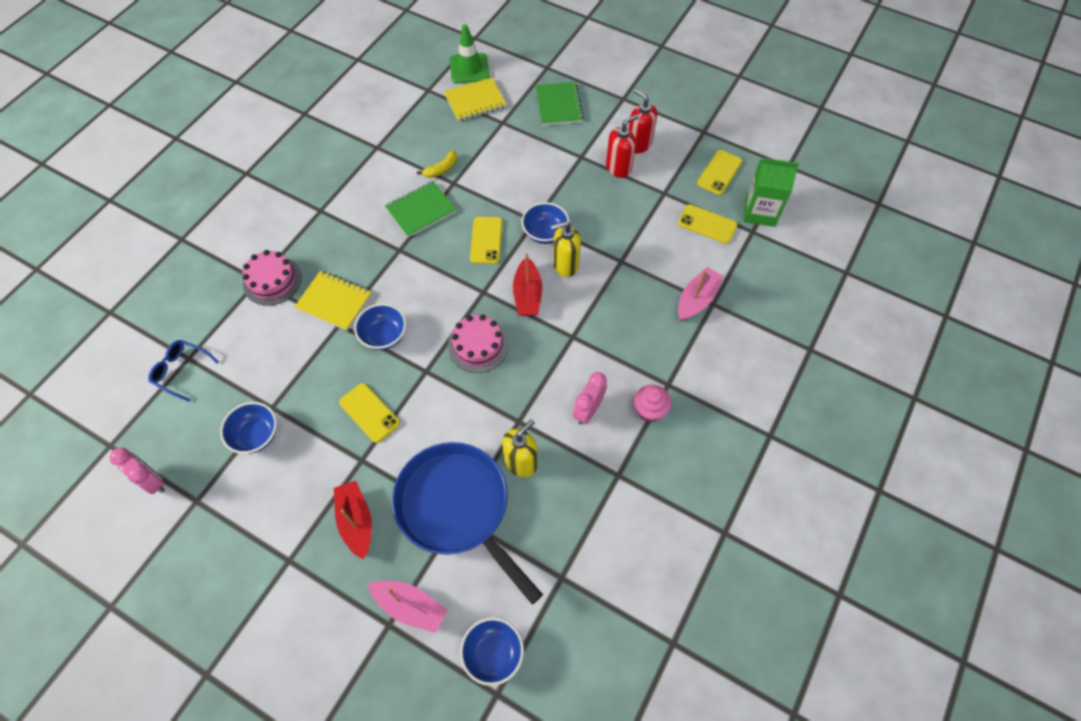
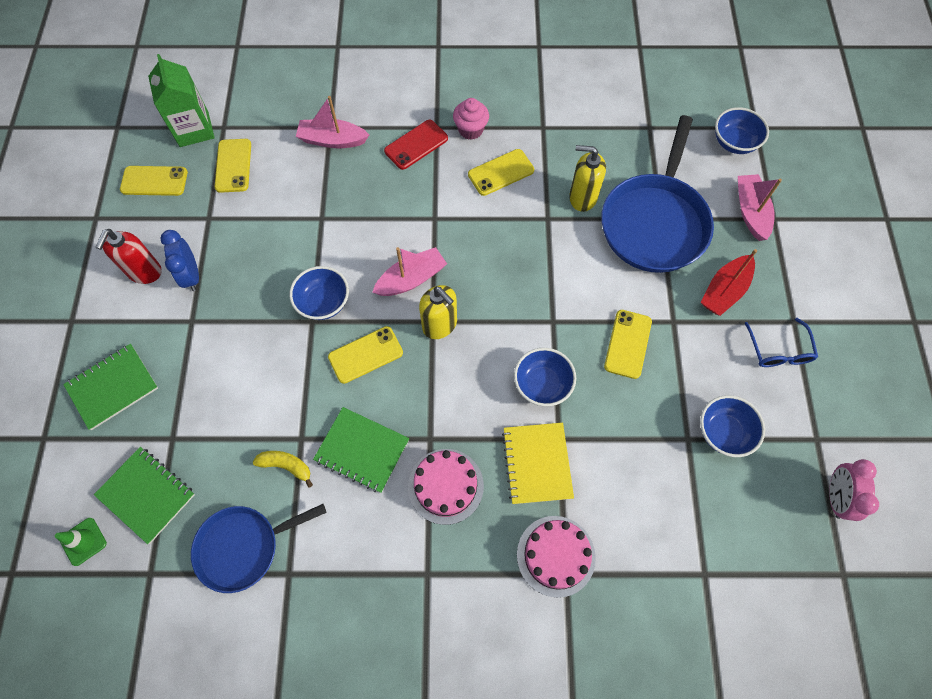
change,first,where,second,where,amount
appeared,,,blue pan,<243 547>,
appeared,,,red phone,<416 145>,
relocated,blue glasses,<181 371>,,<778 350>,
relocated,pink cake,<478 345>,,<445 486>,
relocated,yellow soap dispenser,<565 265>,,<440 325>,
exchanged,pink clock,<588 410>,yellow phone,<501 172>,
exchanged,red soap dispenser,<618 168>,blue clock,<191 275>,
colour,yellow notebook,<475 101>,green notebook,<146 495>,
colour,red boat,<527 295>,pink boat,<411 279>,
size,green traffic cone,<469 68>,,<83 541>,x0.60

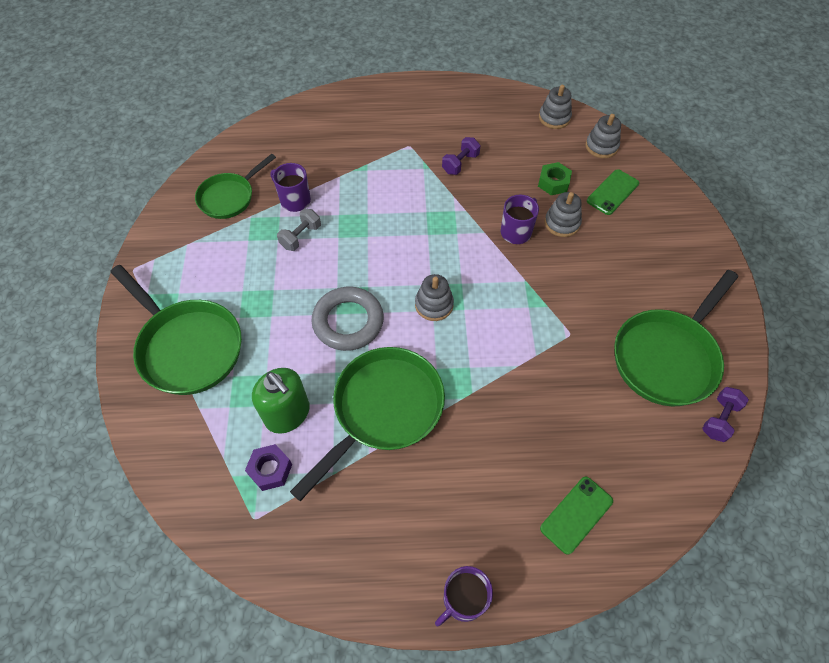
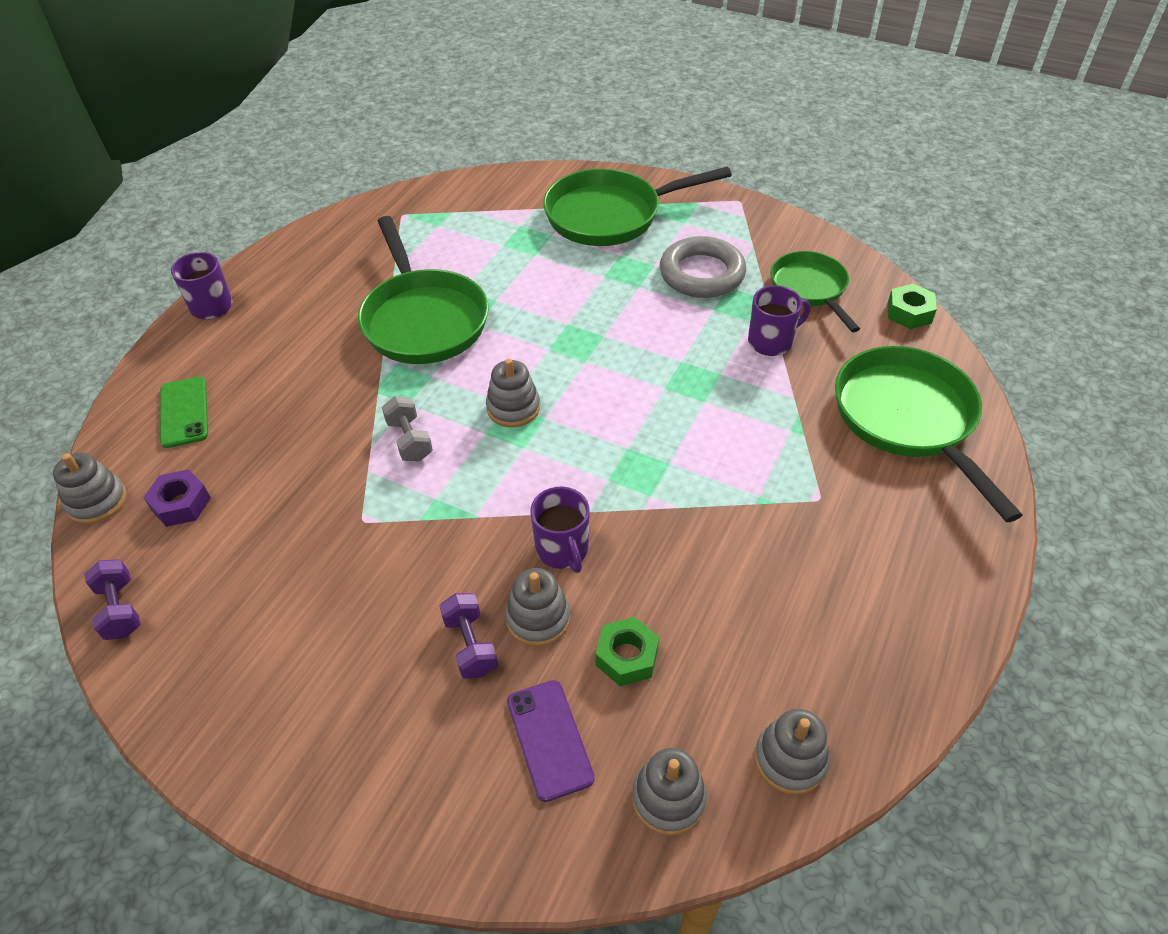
change,first,where,second,where,amount
missing,green soap dispenser,<287 414>,,,
appeared,,,grey stacking toy,<97 501>,
appeared,,,green nut,<909 313>,
relocated,purple nut,<270 469>,,<181 504>,
relocated,grey dumbbell,<301 237>,,<409 440>,
relocated,grey ring,<348 321>,,<702 274>,
relocated,purple dumbbell,<460 163>,,<470 645>,
relocated,green pan,<667 357>,,<908 419>,
colour,green phone,<612 192>,purple phone,<549 739>,

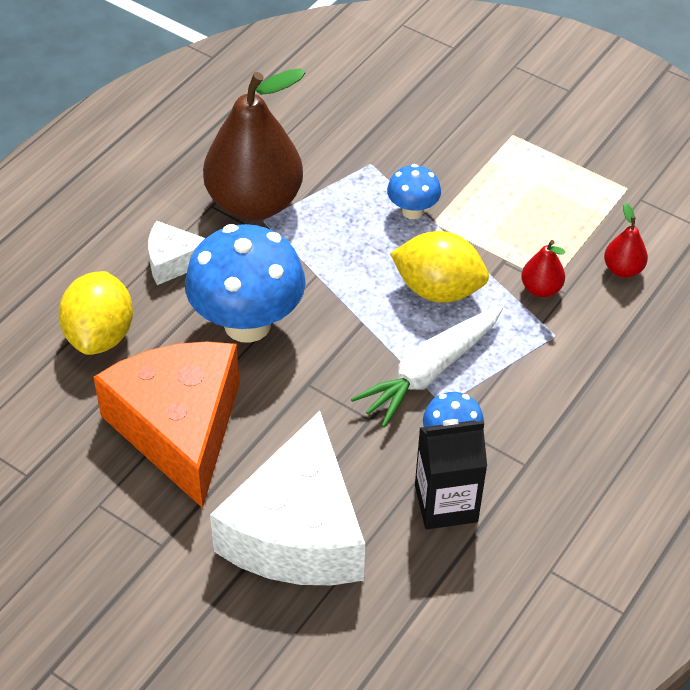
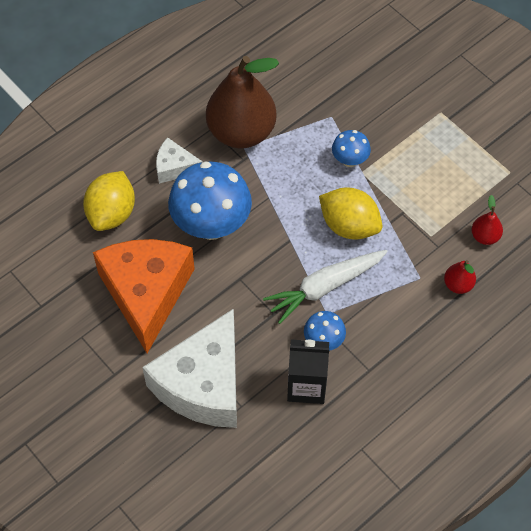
change,first,where,second,where,amount
relocated,red pear,<541 289>,,<458 285>,

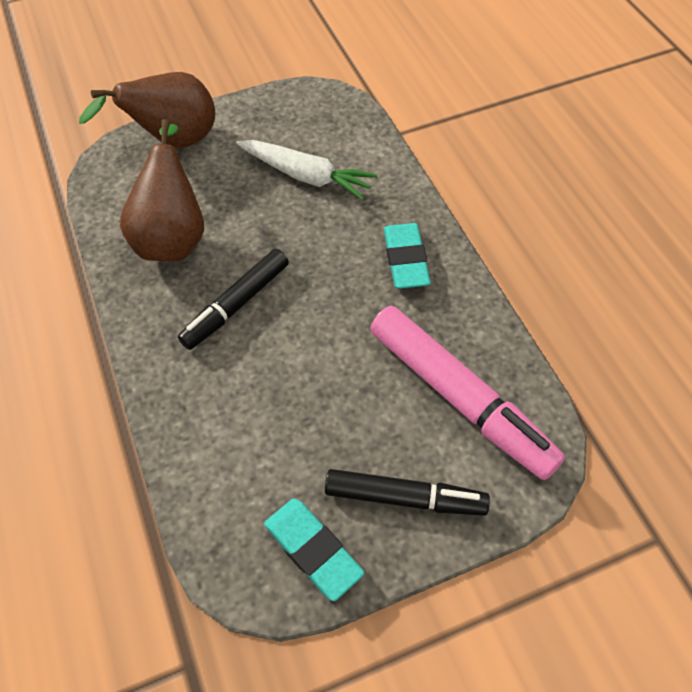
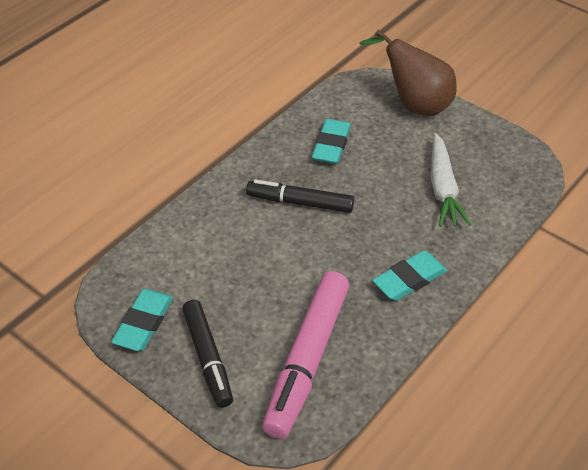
change,first,where,second,where,amount
exchanged,brown pear,<173 237>,turquoise eraser,<331 145>,

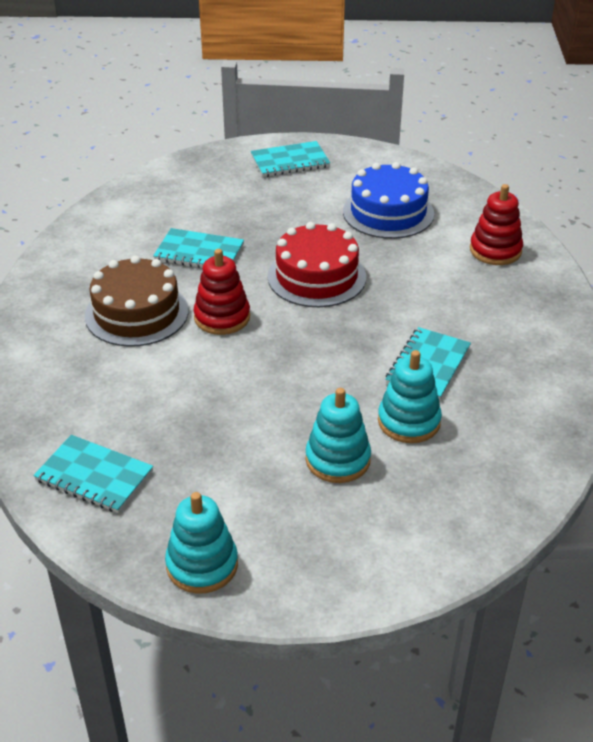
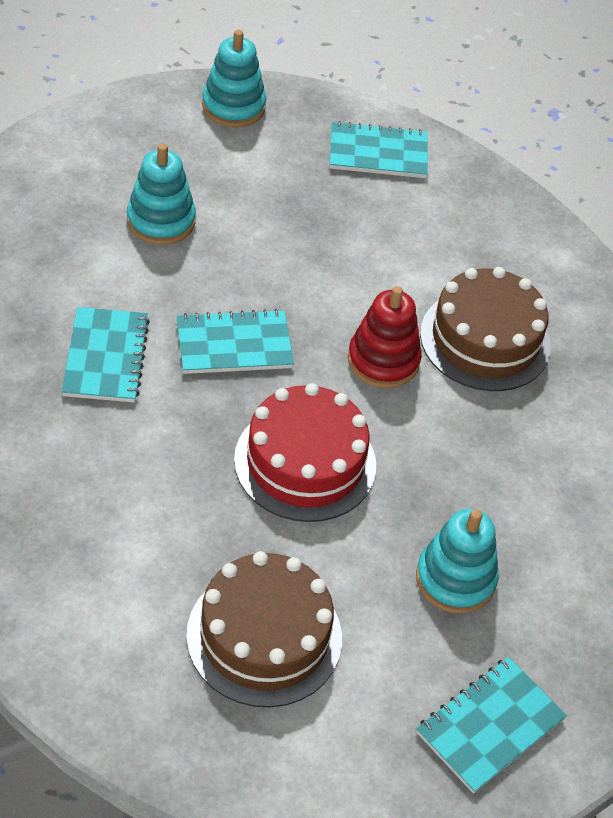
change,first,where,second,where,amount
missing,red stacking toy,<495 250>,,,
relocated,turquoise notebook,<199 252>,,<234 345>,
relocated,turquoise stacking toy,<409 421>,,<455 579>,
colour,blue cake,<388 212>,brown cake,<264 636>,

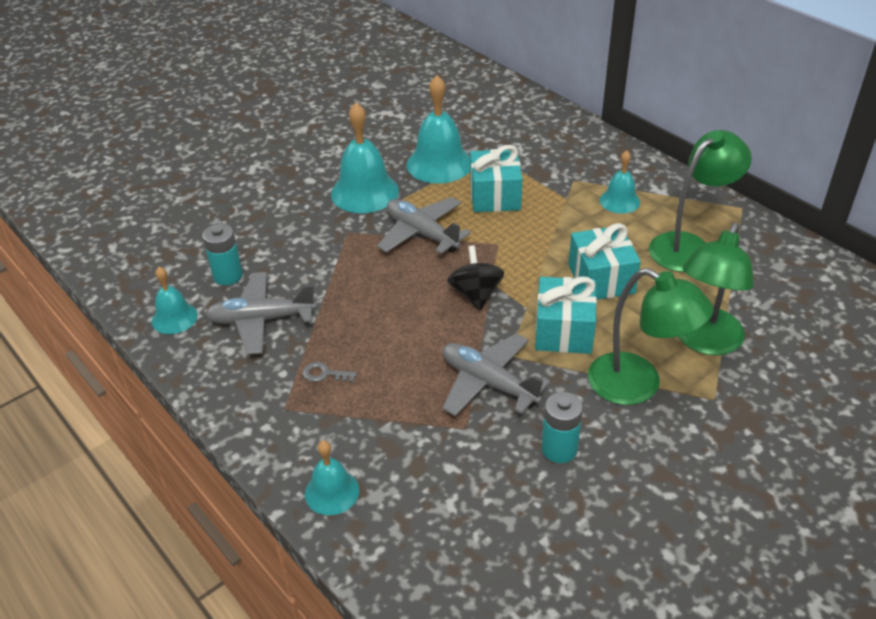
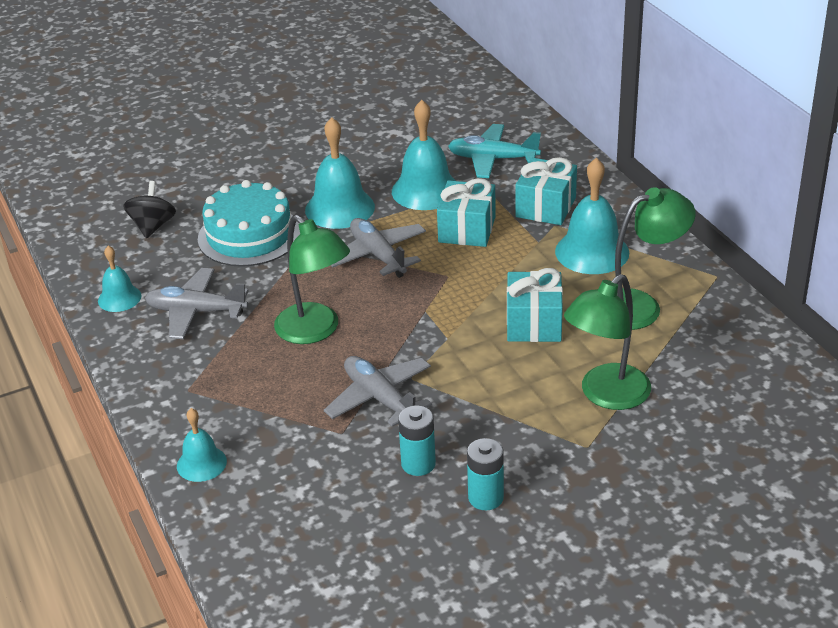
change,first,where,second,where,amount
missing,grey key,<324 374>,,,
appeared,,,turquoise cake,<249 235>,
appeared,,,turquoise plane,<492 159>,
relocated,turquoise battery,<228 276>,,<486 498>,
relocated,black spinning top,<475 294>,,<152 226>,
relocated,turquoise gift,<563 331>,,<545 207>,
relocated,green lamp,<638 385>,,<315 331>,
size,turquoise bell,<619 201>,,<592 252>,x1.74

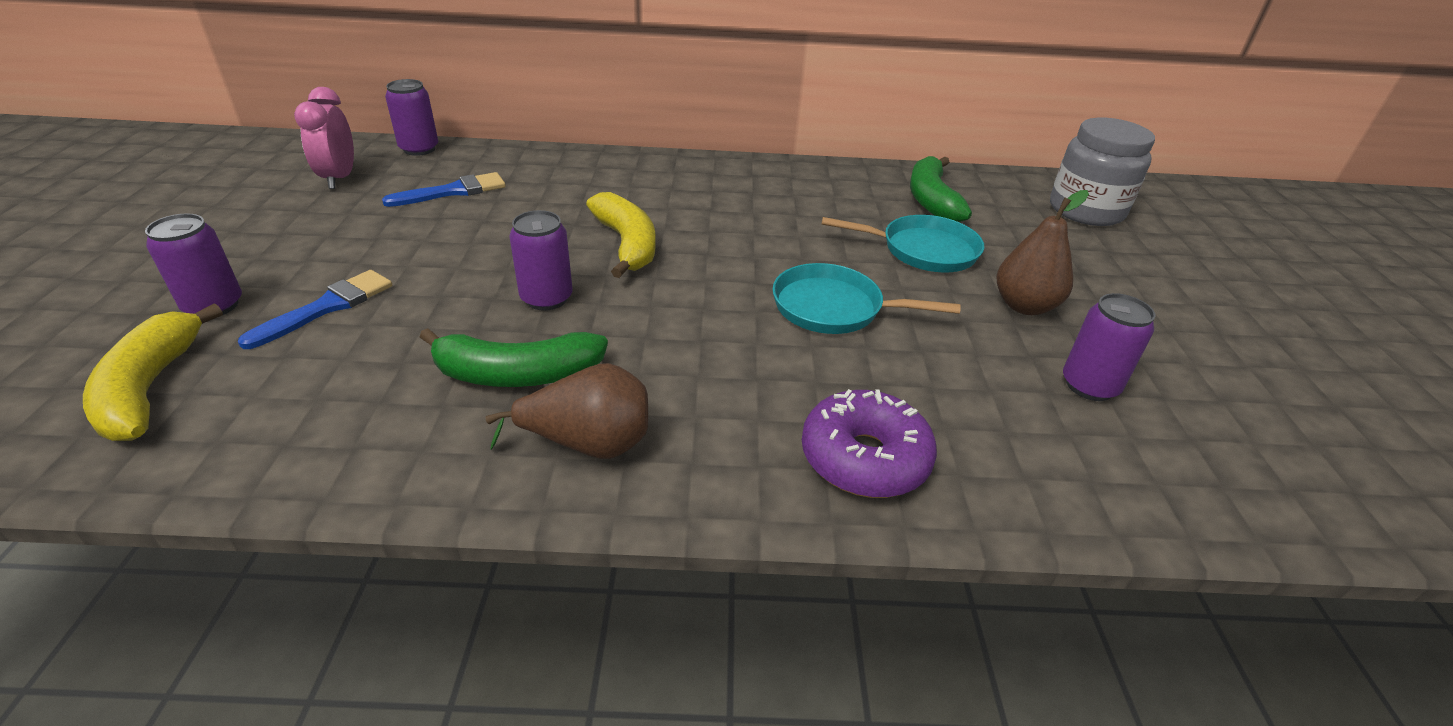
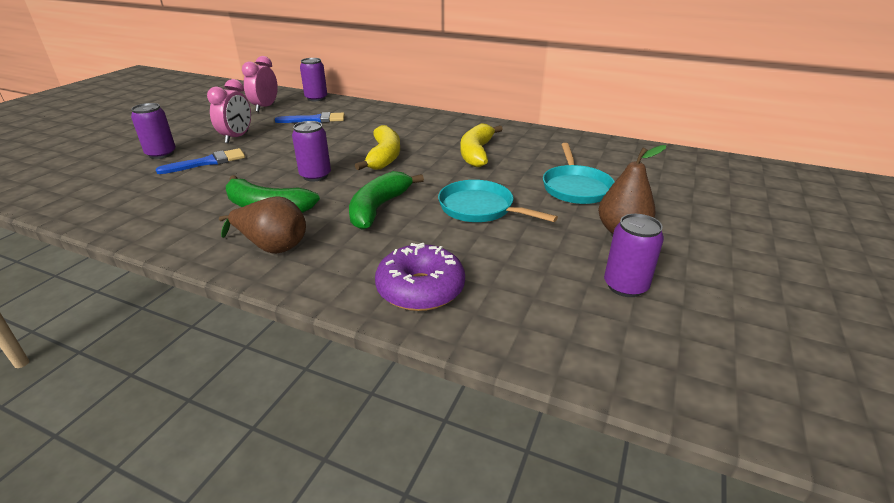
change,first,where,second,where,amount
missing,grey jar,<1086 211>,,,
appeared,,,pink clock,<237 137>,
relocated,yellow banana,<150 388>,,<476 153>,
relocated,green banana,<931 200>,,<378 208>,
spun,turquoise pan,<923 250>,,<575 187>,60 degrees clockwise

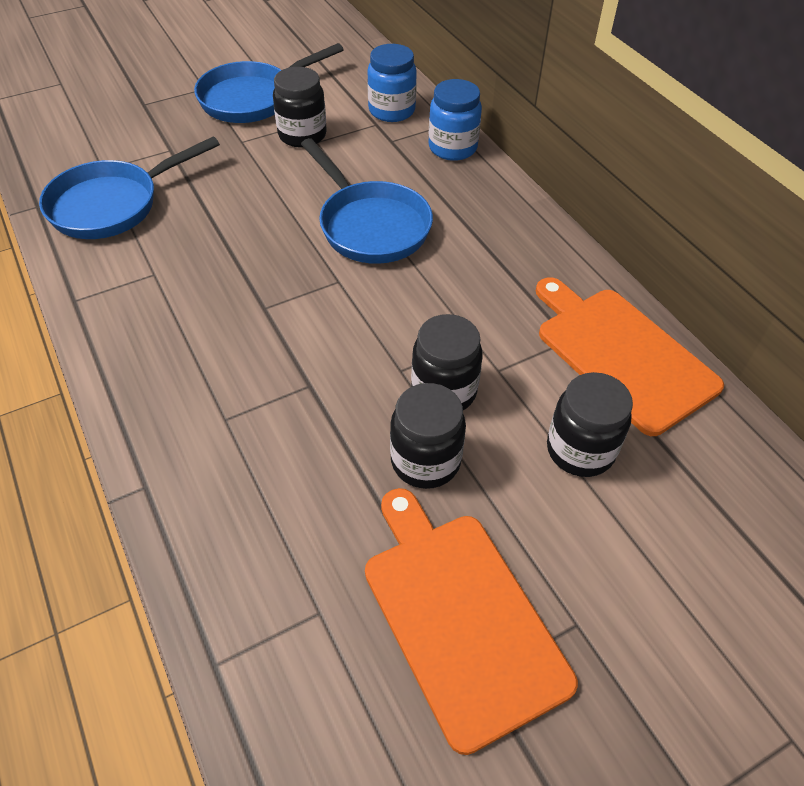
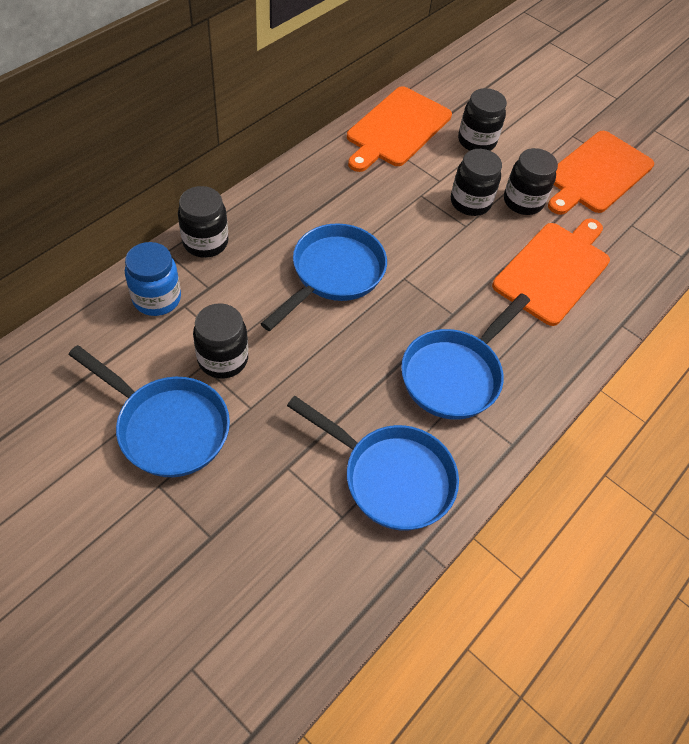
change,first,where,second,where,amount
appeared,,,blue pan,<455 374>,
appeared,,,orange cutting board,<554 270>,
colour,blue jar,<452 148>,black jar,<205 242>,

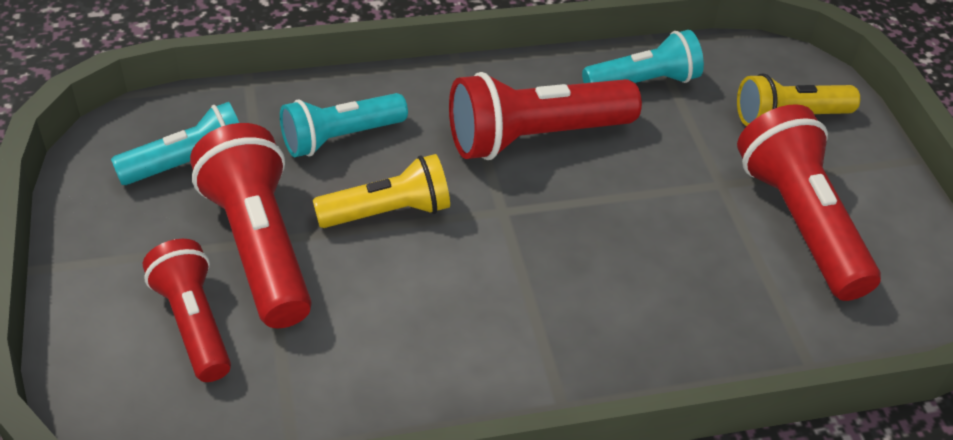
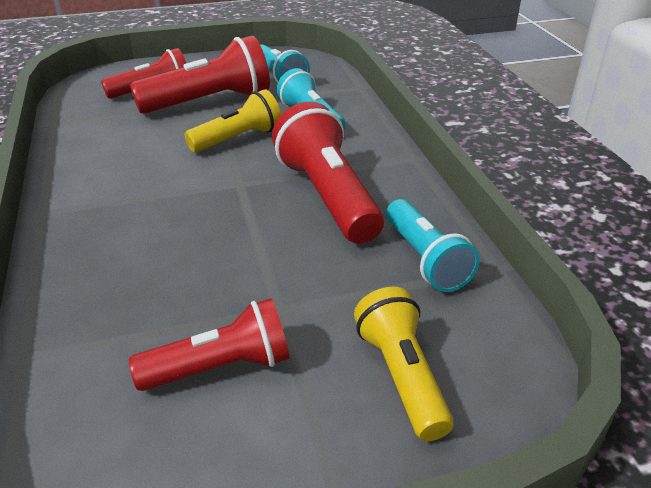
change,first,where,second,where,amount
spun,yellow flashlight,<388 212>,,<238 139>,105 degrees counterclockwise
size,red flashlight,<799 222>,,<220 367>,x0.66

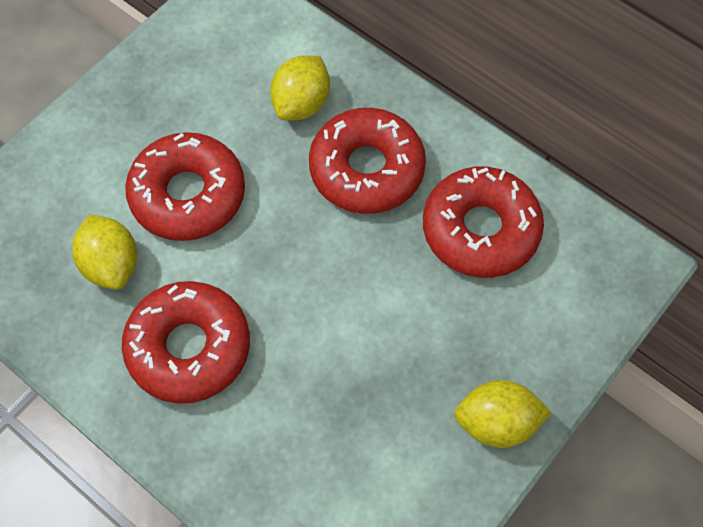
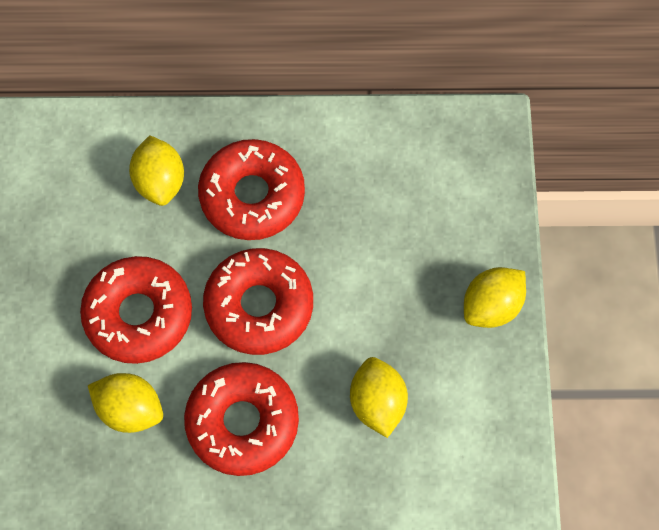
change,first,where,second,where,amount
appeared,,,yellow lemon,<377 403>,
relocated,red donut,<480 230>,,<259 306>,

